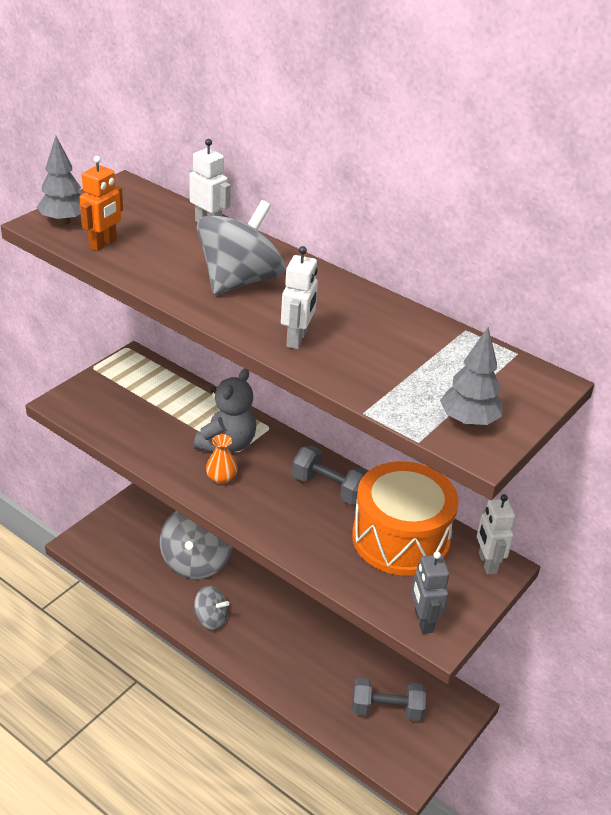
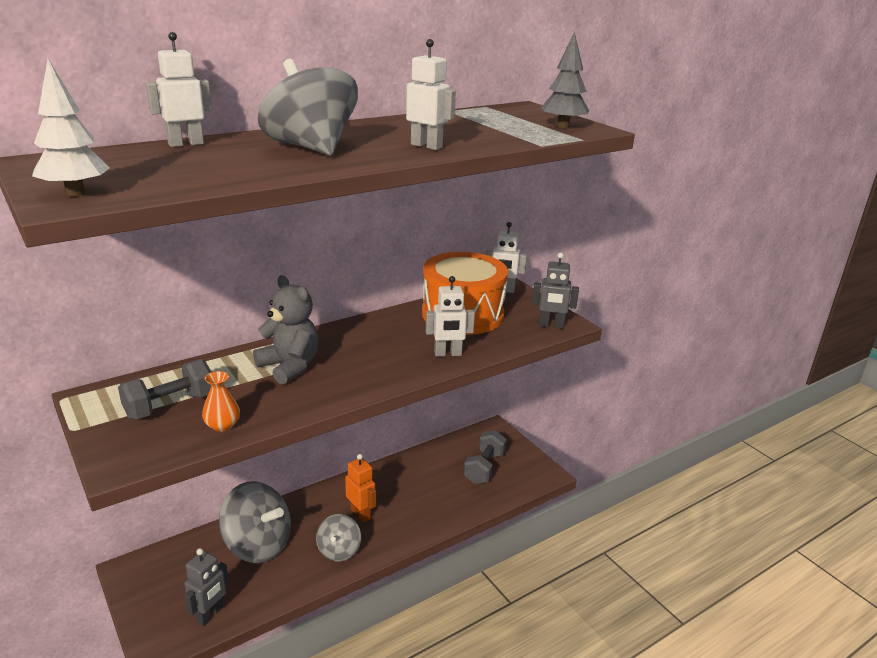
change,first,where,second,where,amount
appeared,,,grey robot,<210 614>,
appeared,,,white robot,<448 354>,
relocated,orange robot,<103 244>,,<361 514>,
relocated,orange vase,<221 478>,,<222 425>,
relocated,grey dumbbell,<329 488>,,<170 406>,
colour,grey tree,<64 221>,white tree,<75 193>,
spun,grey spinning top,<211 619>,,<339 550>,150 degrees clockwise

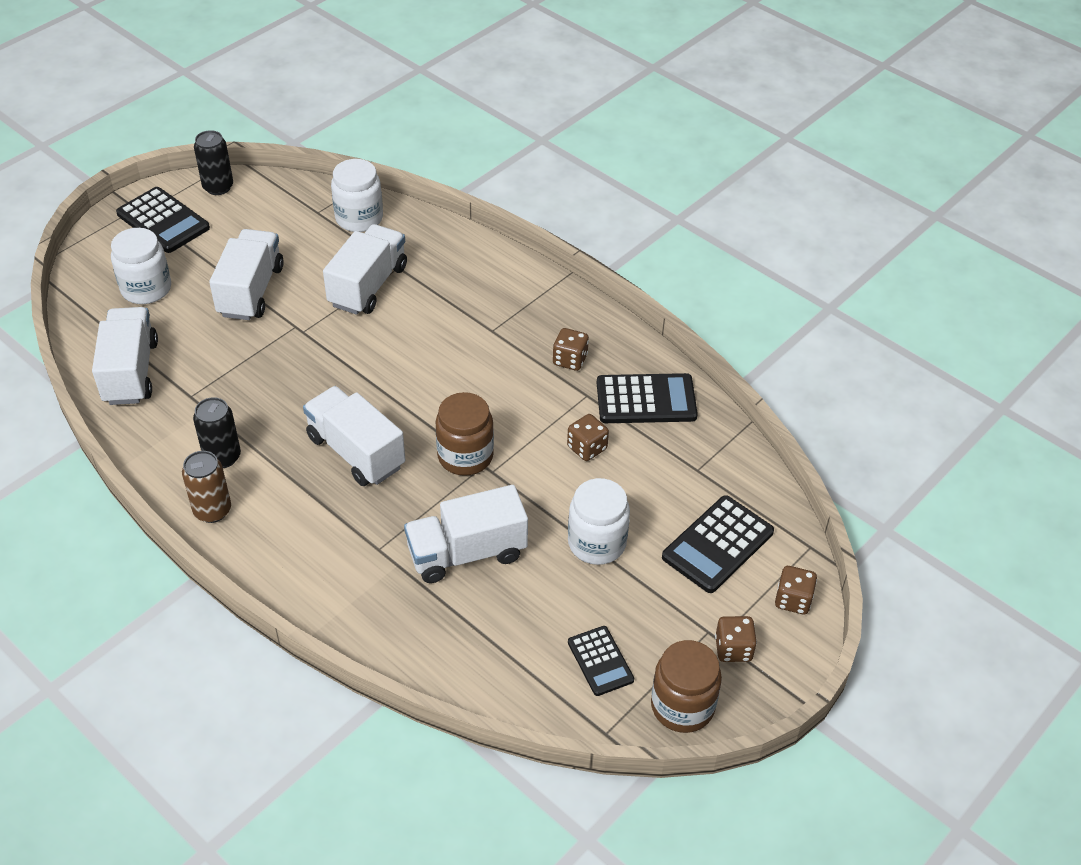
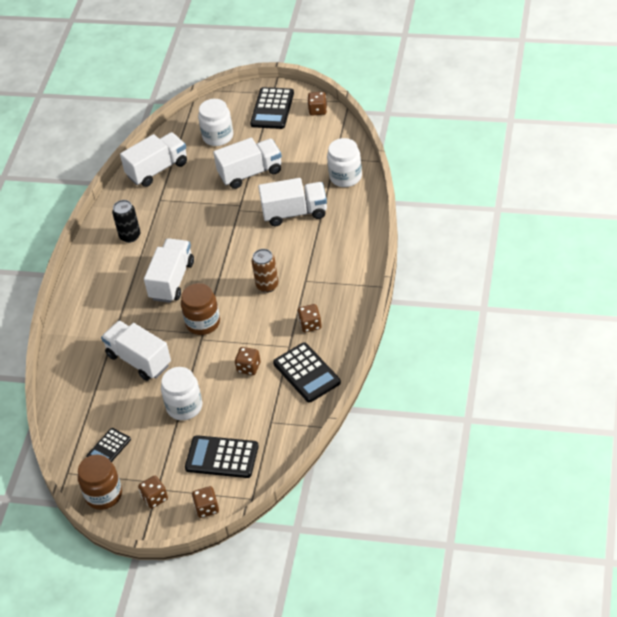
change,first,where,second,where,amount
relocated,brown can,<212 510>,,<267 285>,
exchanged,black can,<218 187>,brown dice,<318 110>,

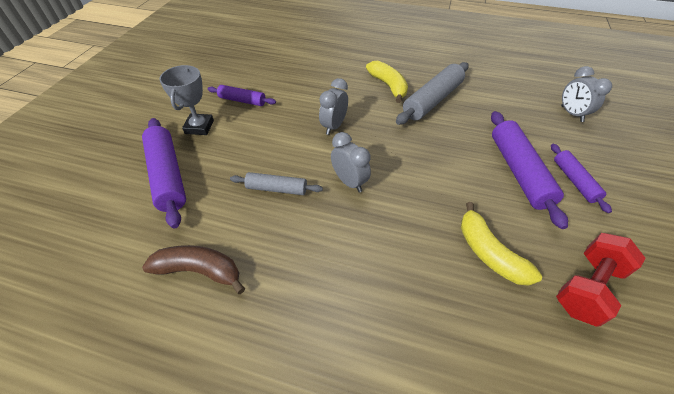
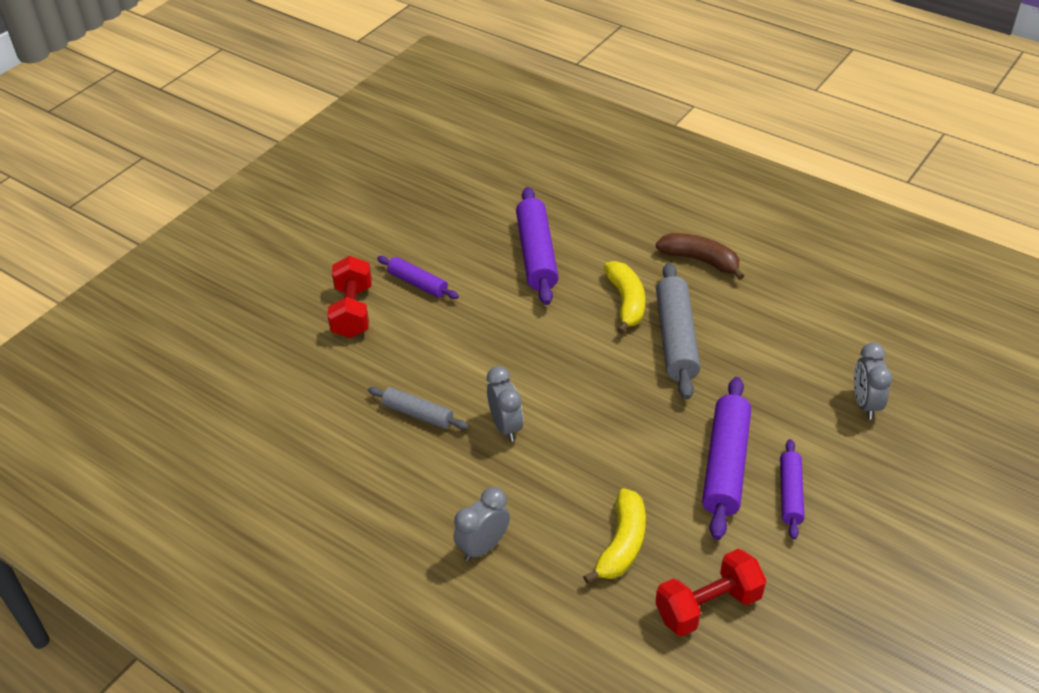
change,first,where,second,where,amount
relocated,purple rolling pin,<168 176>,,<536 254>,
relocated,brown banana,<200 271>,,<700 260>,
relocated,grey clock,<334 126>,,<483 547>,
exchanged,grey trophy,<199 127>,red dumbbell,<353 311>,
spun,grey rolling pin,<432 100>,,<676 338>,60 degrees counterclockwise
spun,yellow banana,<488 253>,,<622 544>,150 degrees counterclockwise

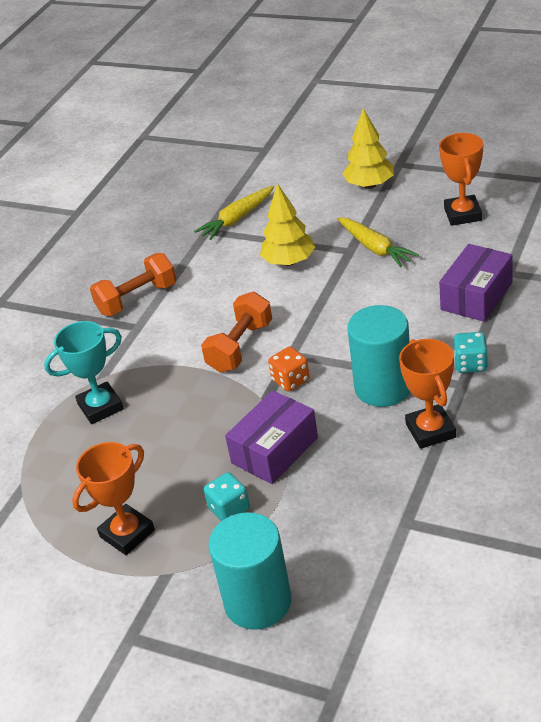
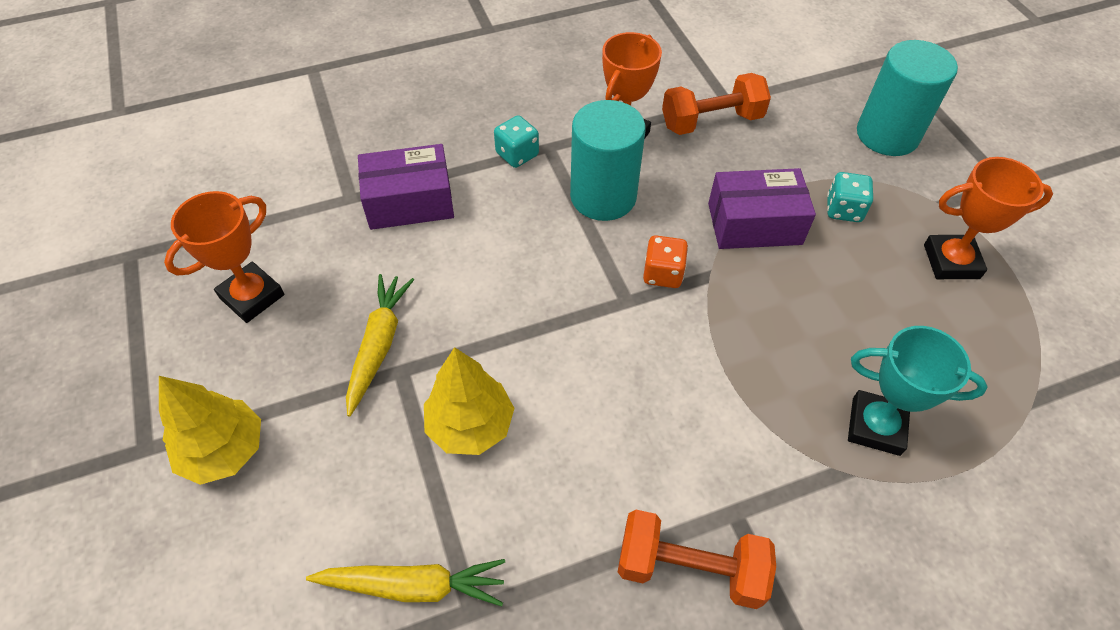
change,first,where,second,where,amount
relocated,orange dumbbell,<240 347>,,<711 121>,

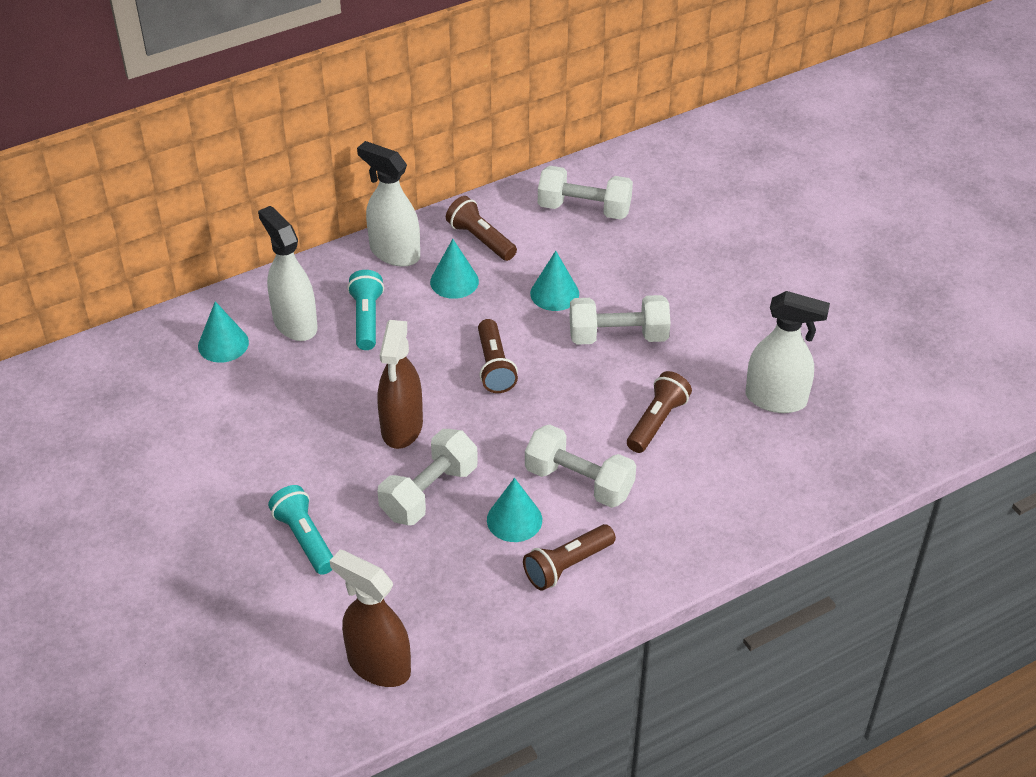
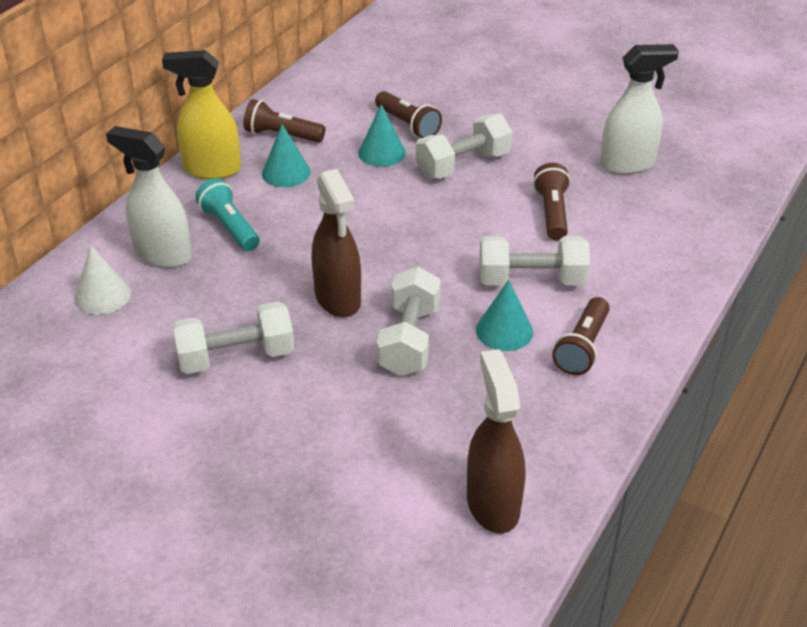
change,first,where,second,where,amount
missing,turquoise flashlight,<305 539>,,,
relocated,brown flashlight,<494 366>,,<408 125>,
relocated,white dumbbell,<584 209>,,<236 357>,
colour,turquoise cone,<223 344>,white cone,<102 296>,
colour,white spray bottle,<394 253>,yellow spray bottle,<212 169>,
spun,brown spray bottle,<378 665>,,<492 504>,75 degrees clockwise

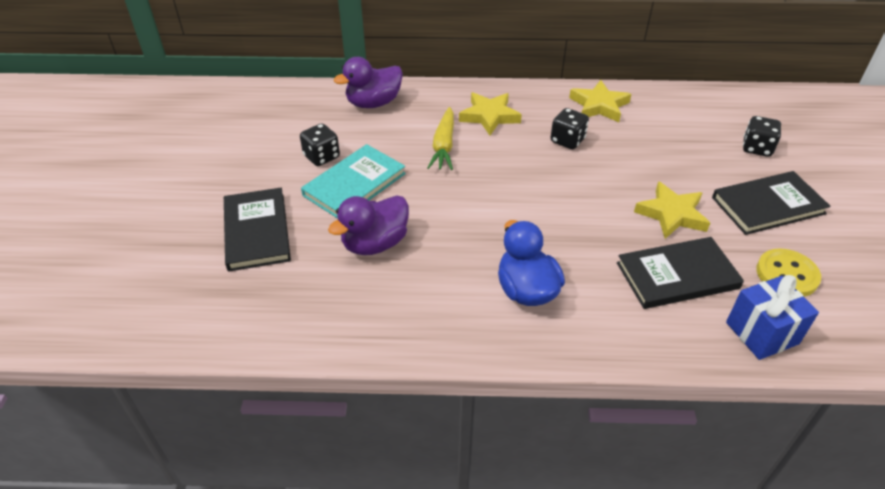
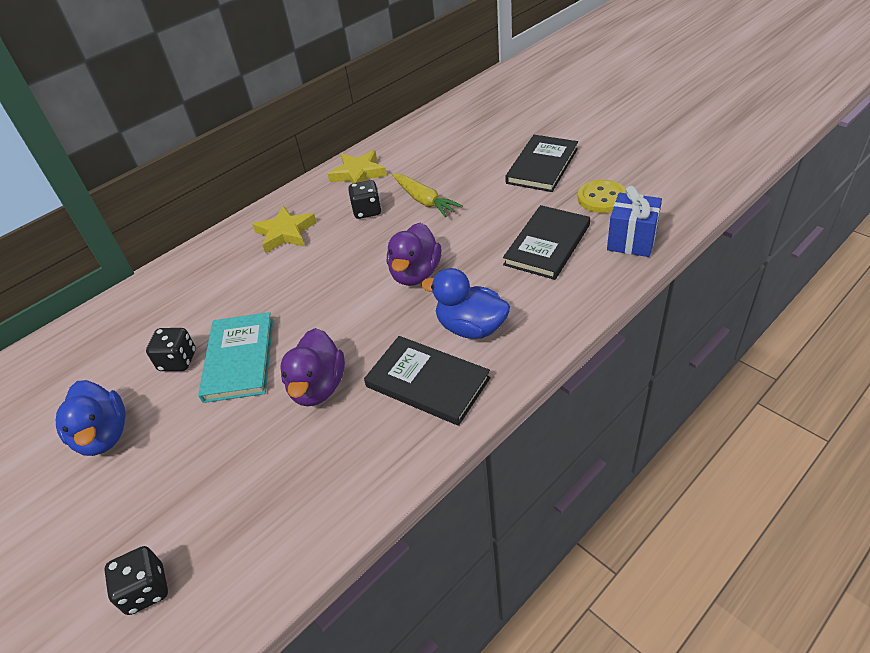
change,first,where,second,where,amount
missing,yellow star,<671 214>,,,
appeared,,,blue duck,<104 435>,
relocated,black book,<257 231>,,<427 382>,
relocated,purple duck,<373 103>,,<415 274>,
relocated,yellow carrot,<444 146>,,<424 201>,
relocated,black dice,<756 148>,,<146 590>,

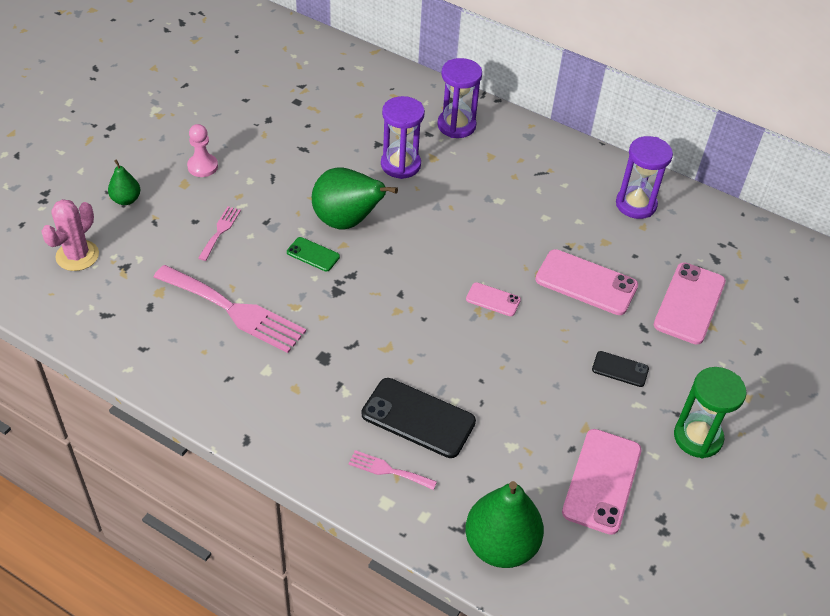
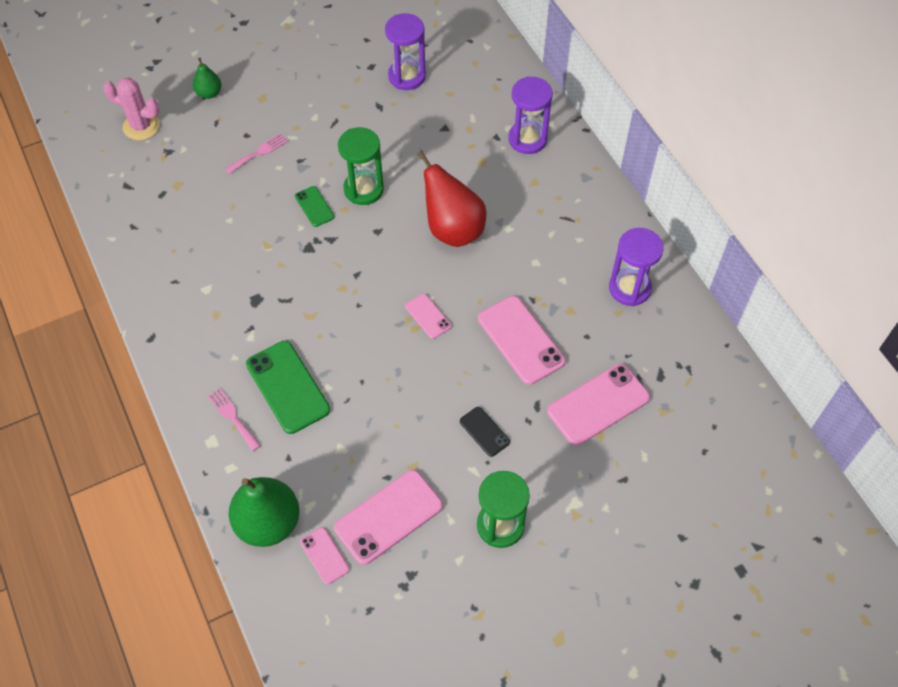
change,first,where,second,where,amount
missing,pink fork,<234 311>,,,
missing,pink pawn,<202 166>,,,
appeared,,,pink phone,<324 556>,
appeared,,,red pear,<453 229>,
relocated,purple hourglass,<400 165>,,<407 76>,
exchanged,green pear,<347 221>,green hourglass,<363 189>,
colour,black phone,<418 418>,green phone,<287 387>,
spun,pink cactus,<77 256>,,<141 126>,45 degrees clockwise

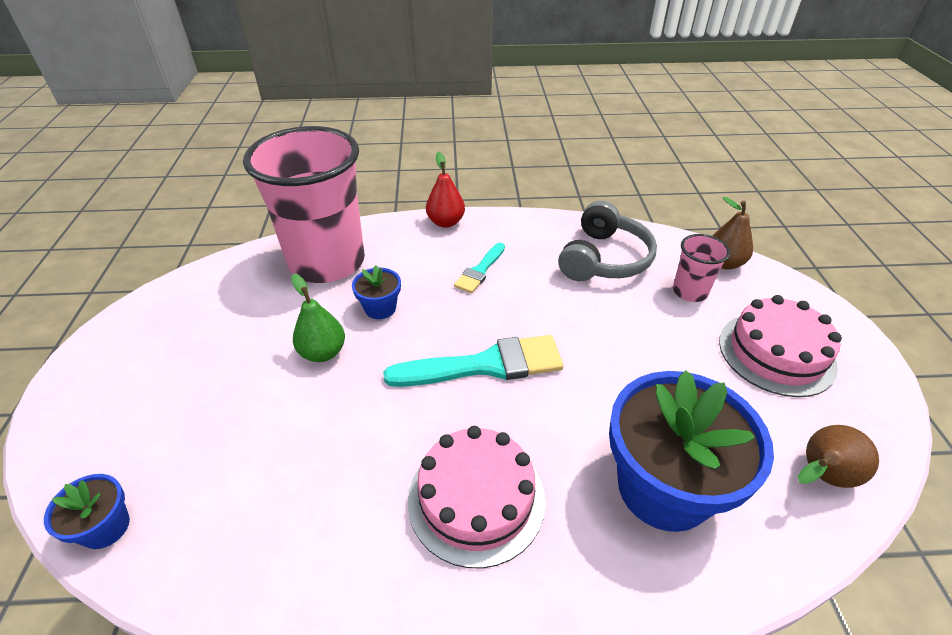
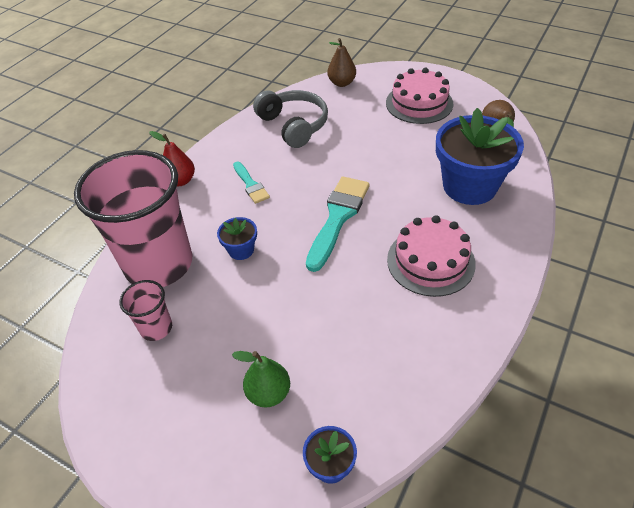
change,first,where,second,where,amount
relocated,green pear,<323 352>,,<268 393>,
relocated,pink cup,<689 292>,,<156 328>,

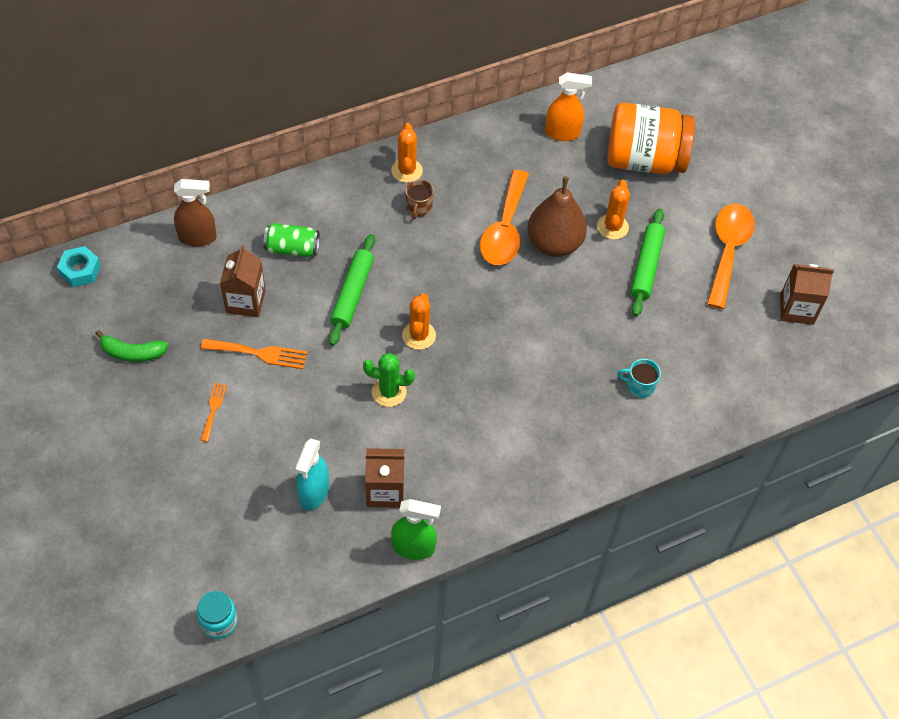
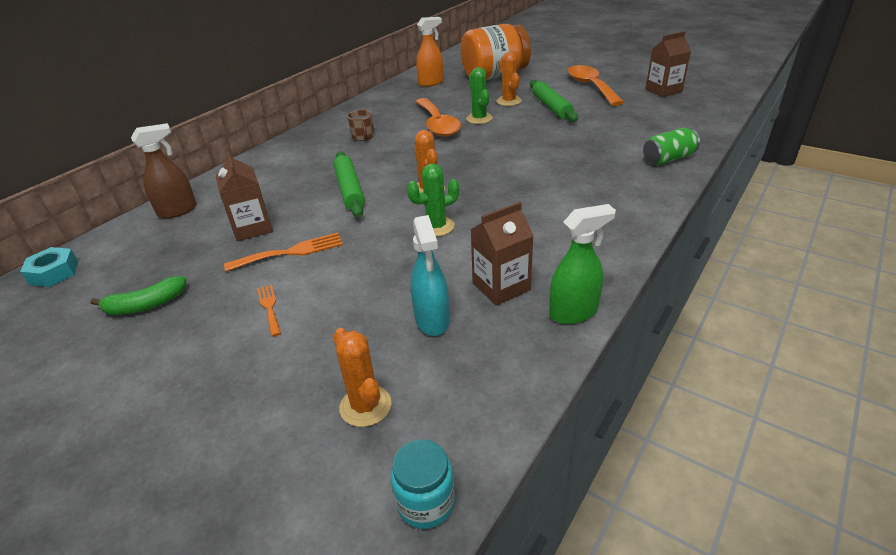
change,first,where,second,where,amount
missing,turquoise mug,<639 386>,,,
relocated,green can,<292 249>,,<668 159>,
relocated,orange cactus,<407 171>,,<365 406>,
exchanged,brown pear,<554 243>,green cactus,<479 118>,

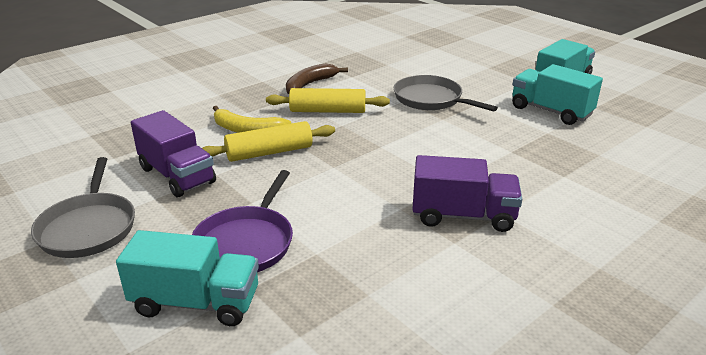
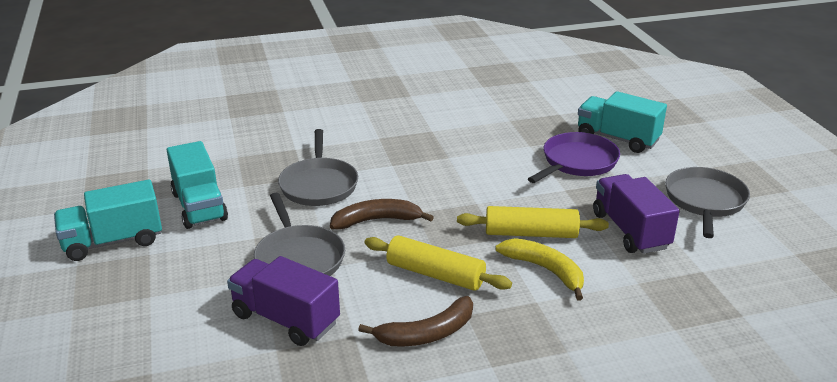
change,first,where,second,where,amount
appeared,,,grey pan,<319 185>,
appeared,,,brown banana,<377 220>,
relocated,purple truck,<463 216>,,<285 319>,

